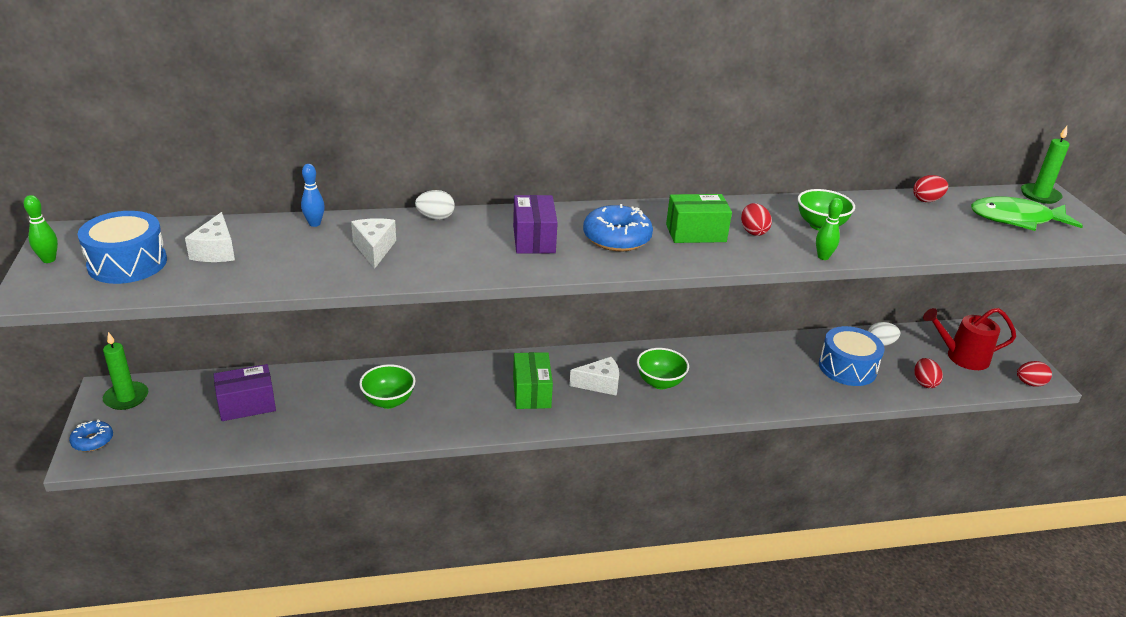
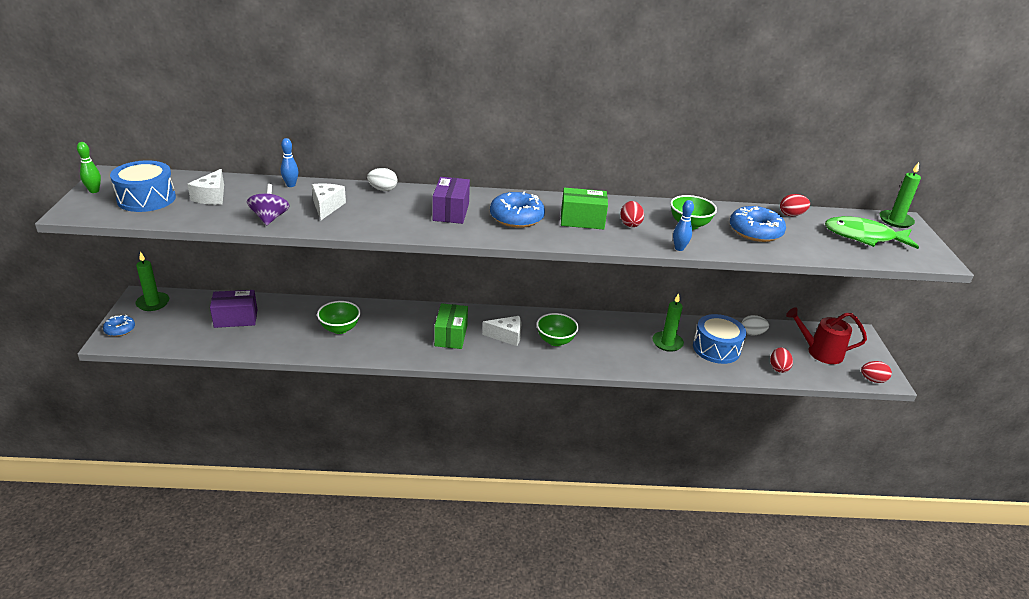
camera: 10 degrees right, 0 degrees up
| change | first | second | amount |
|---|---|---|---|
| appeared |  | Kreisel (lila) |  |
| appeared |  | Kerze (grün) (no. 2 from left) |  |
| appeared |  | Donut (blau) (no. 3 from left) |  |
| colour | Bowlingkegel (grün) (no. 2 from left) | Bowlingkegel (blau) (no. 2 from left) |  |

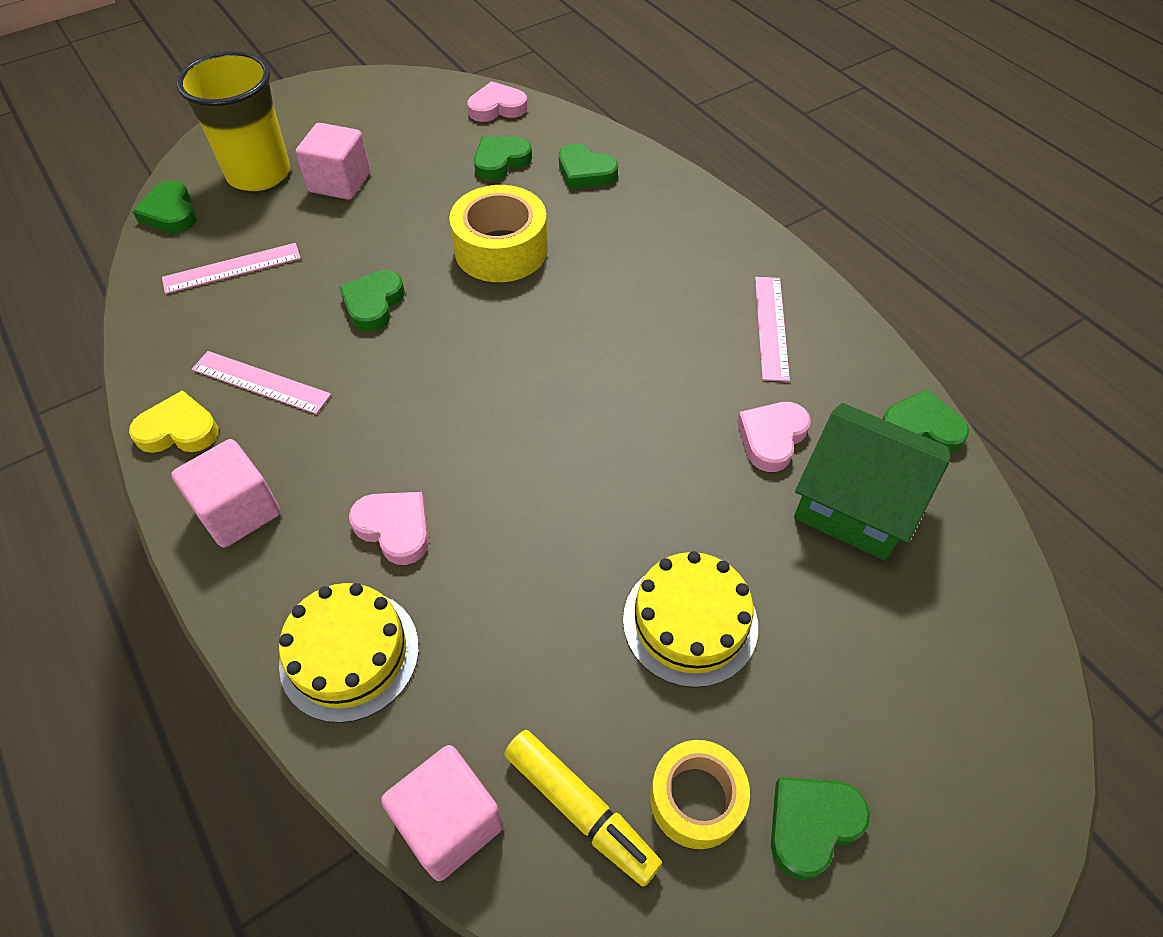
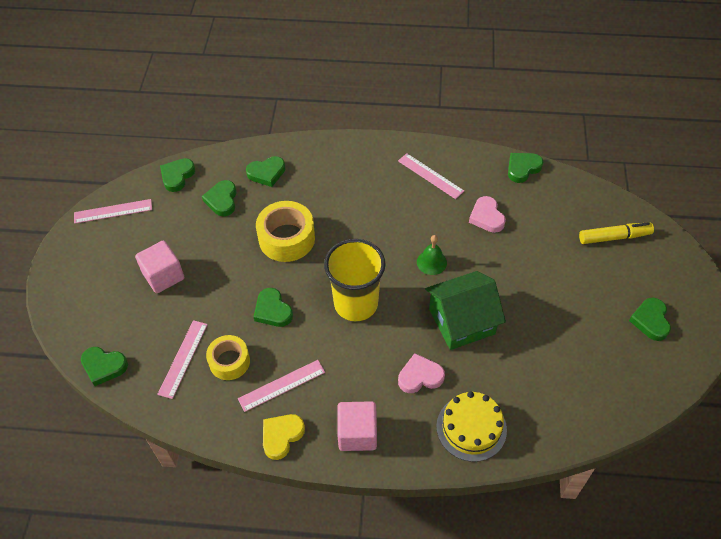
camera: 50 degrees left, 0 degrees up
| change | first | second | amount |
|---|---|---|---|
| missing | Kubus (rosa) (no. 3 from left) |  |  |
| missing | Kuchen (gelb) (no. 2 from left) |  |  |
| appeared |  | Lineal (rosa) (no. 1 from left) |  |
| appeared |  | Glocke (grün) |  |
| relocated | Becher (gelb) |  |  |
| relocated | Filzstift (gelb) |  |  |
| relocated | Klebeband (gelb) (no. 2 from left in the first image) | Klebeband (gelb) (no. 1 from left) |  |
| relocated | Haus (grün) |  |  |
| colour | Herz (rosa) (no. 2 from left) | Herz (grün) (no. 2 from left) |  |

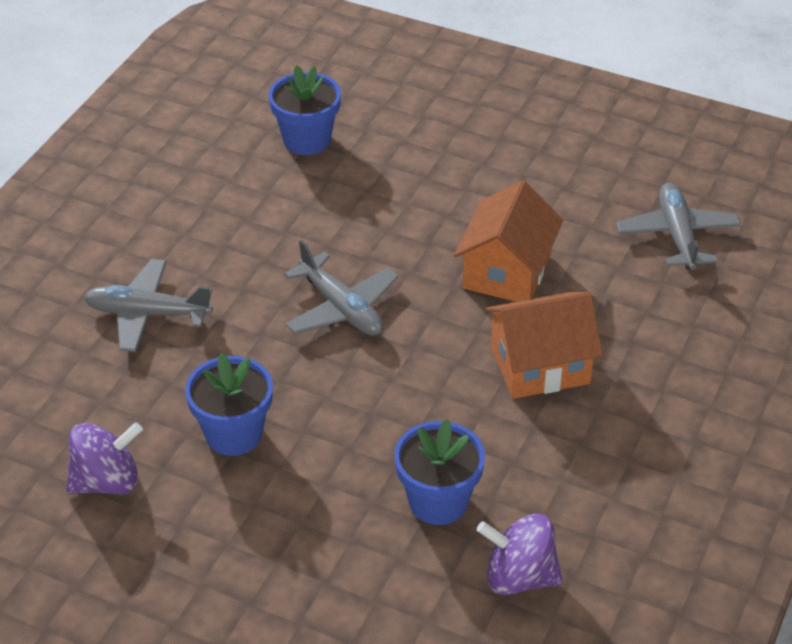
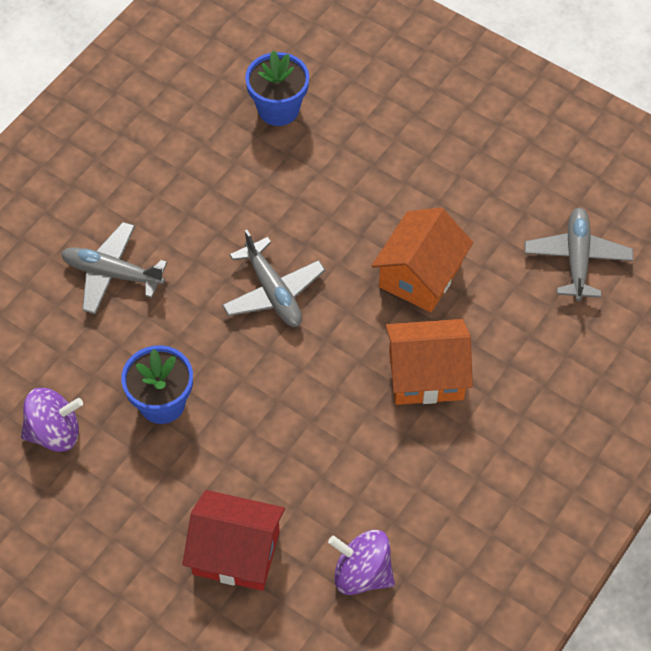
camera: 10 degrees right, 15 degrees up
| change | first | second | amount |
|---|---|---|---|
| missing | Blumentopf (blau) (no. 3 from left) |  |  |
| appeared |  | Haus (rot) |  |

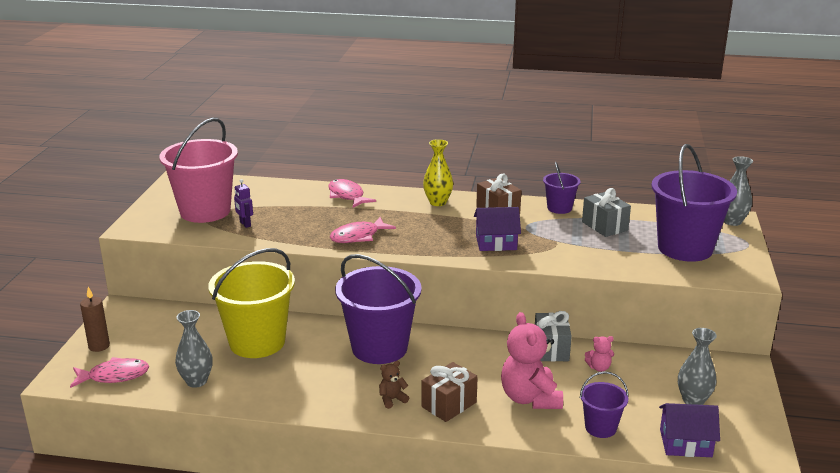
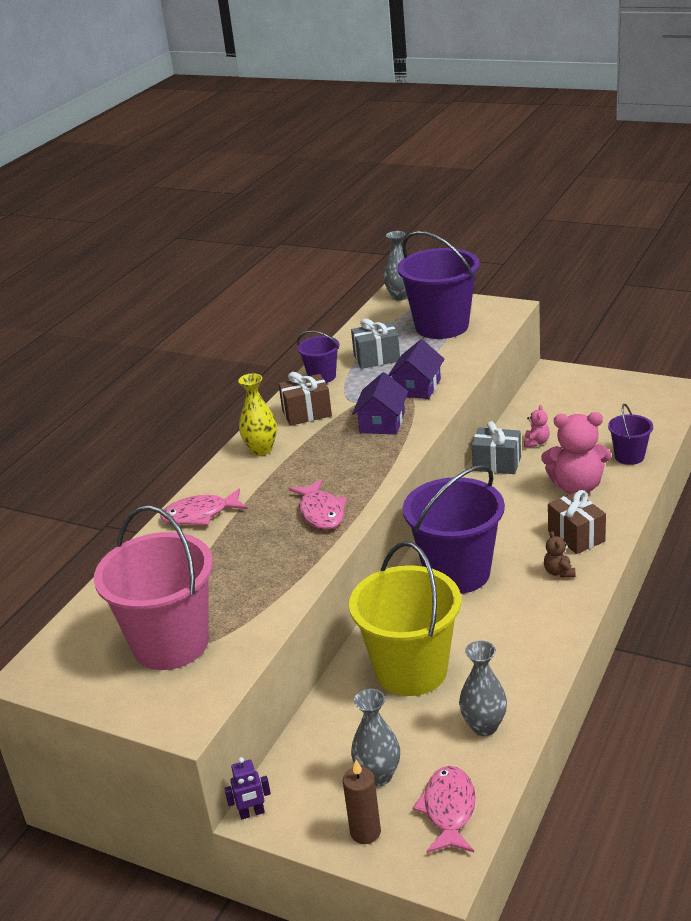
camera: 70 degrees left, 5 degrees up
| change | first | second | amount |
|---|---|---|---|
| relocated | Roboter (lila) |  |  |
| relocated | Haus (lila) (no. 2 from left) |  |  |
| relocated | Vase (grau) (no. 2 from left in the first image) | Vase (grau) (no. 1 from left) |  |

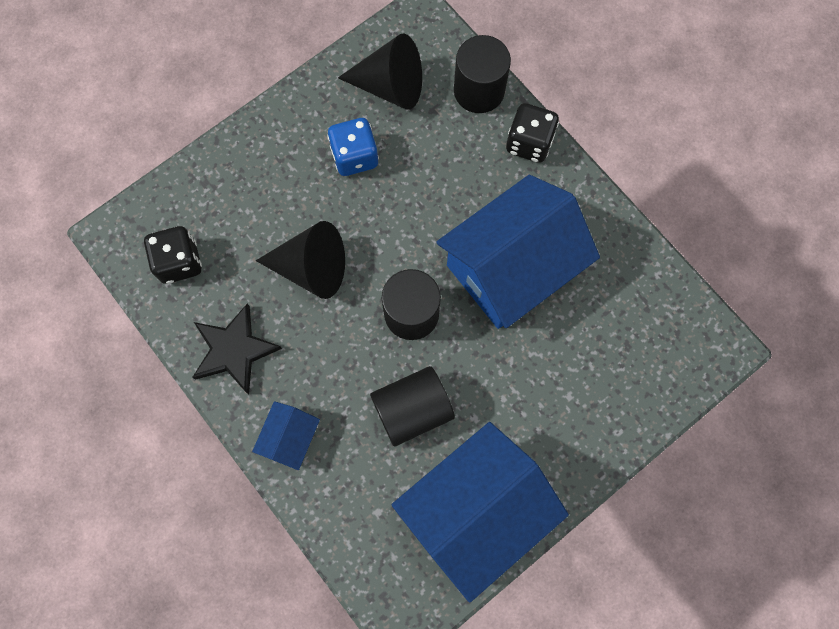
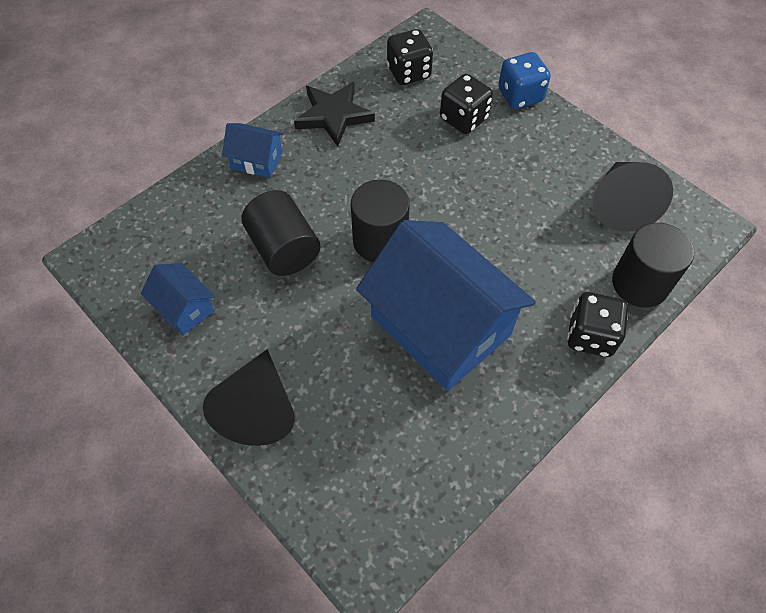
camera: 85 degrees right, 15 degrees down
| change | first | second | amount |
|---|---|---|---|
| appeared |  | Spielwürfel (schwarz) (no. 2 from left) |  |
| relocated | Kegel (schwarz) (no. 1 from left) |  |  |
| relocated | Spielwürfel (blau) |  |  |
| size | Haus (blau) (no. 2 from left in the first image) | Haus (blau) (no. 1 from left) | x0.44 |

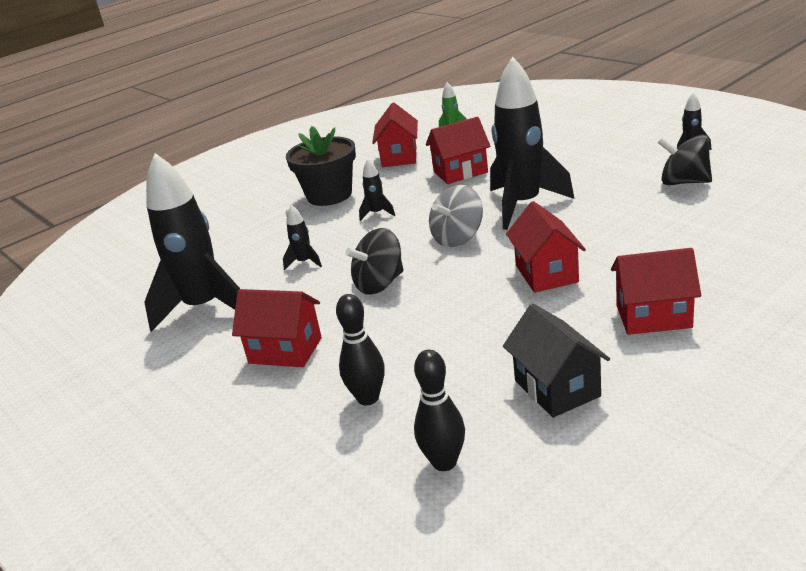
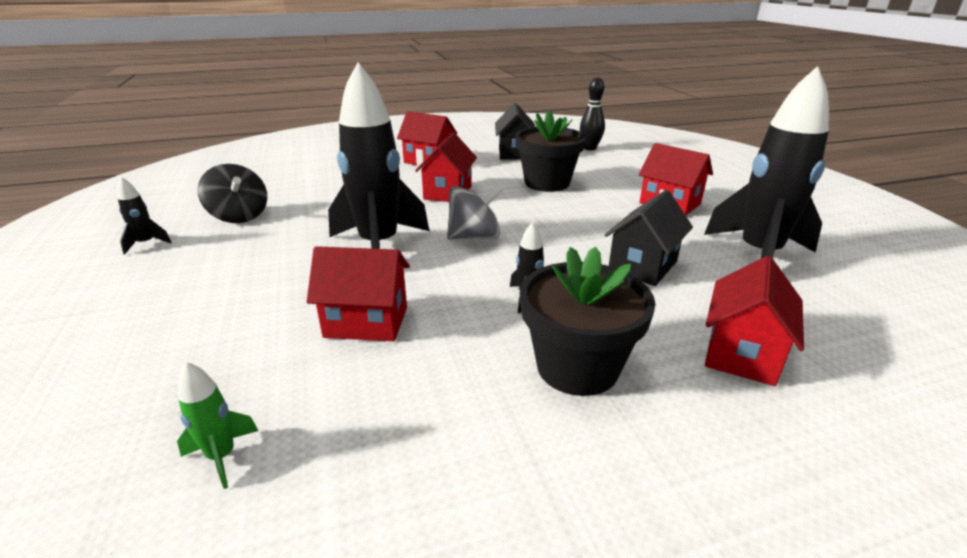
camera: 160 degrees left, 0 degrees up
| change | first | second | amount |
|---|---|---|---|
| missing | Bowlingkegel (schwarz) (no. 1 from left) |  |  |
| missing | Kreisel (schwarz) (no. 1 from left) |  |  |
| appeared |  | Blumentopf (schwarz) (no. 1 from left) |  |
| relocated | Haus (rot) (no. 2 from left in the first image) | Haus (rot) (no. 5 from left) |  |
| exchanged | Rakete (schwarz) (no. 2 from left) | Haus (schwarz) (no. 2 from left) |  |

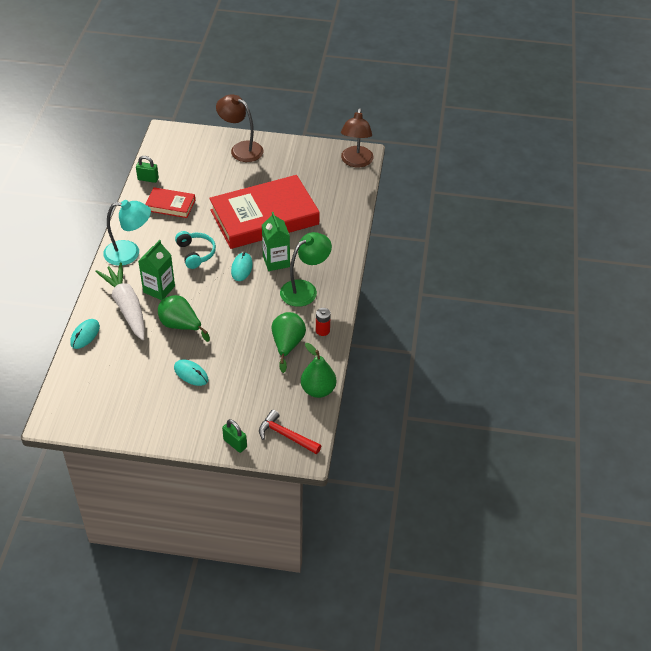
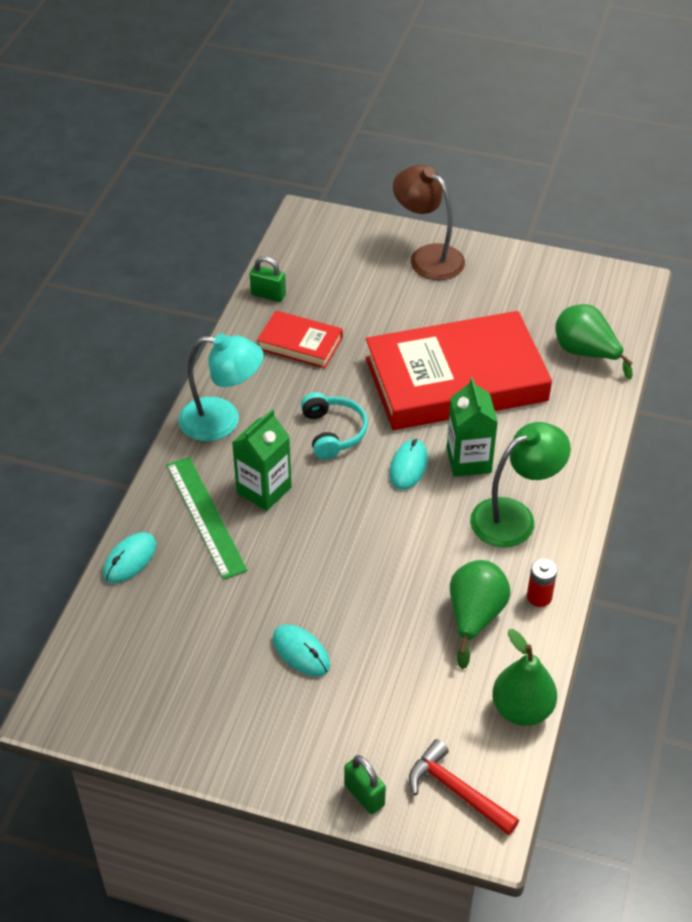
camera: 10 degrees right, 0 degrees up
| change | first | second | amount |
|---|---|---|---|
| missing | Lampe (braun) (no. 2 from left) |  |  |
| relocated | Birne (grün) (no. 1 from left in the first image) | Birne (grün) (no. 3 from left) |  |
| exchanged | Karotte (weiß) | Lineal (grün) |  |

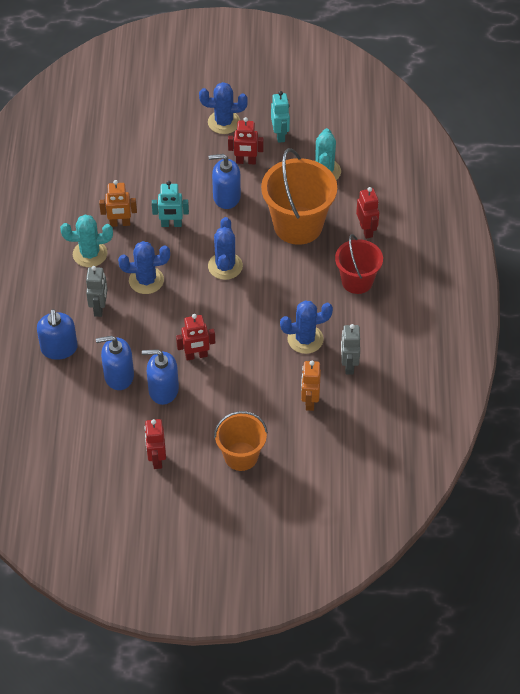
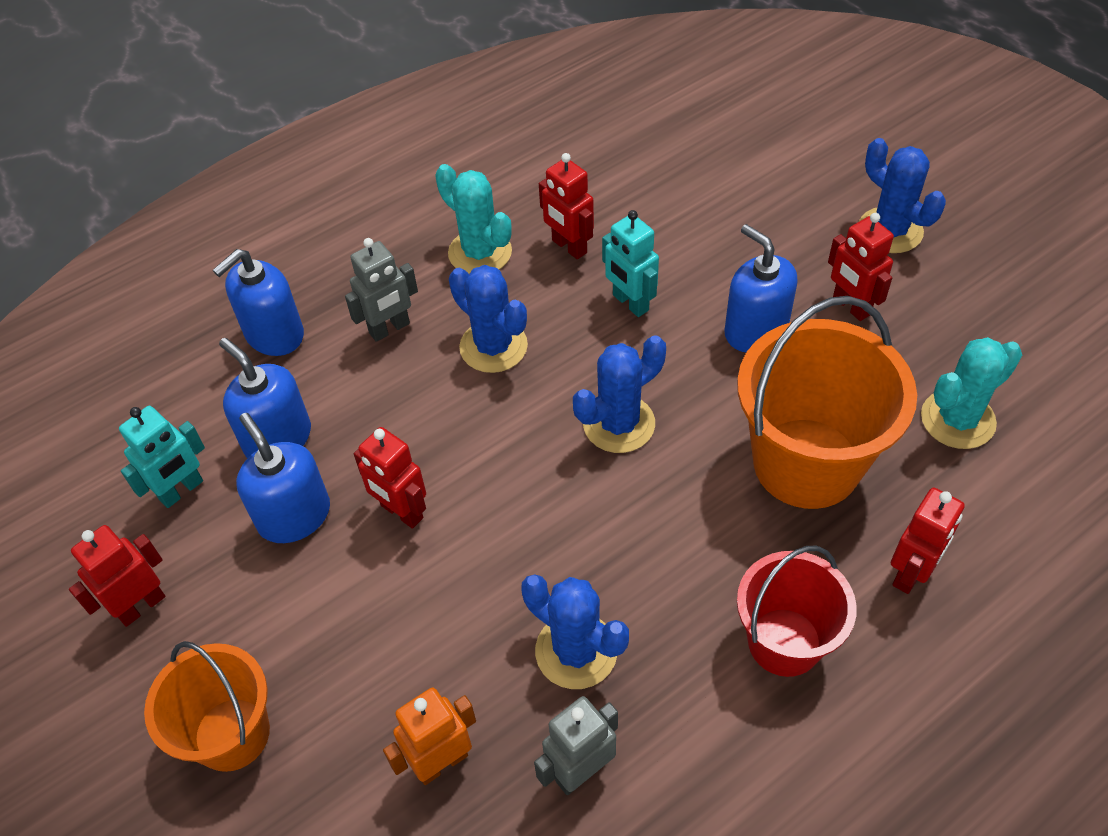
camera: 55 degrees right, 0 degrees up
| change | first | second | amount |
|---|---|---|---|
| relocated | Roboter (türkis) (no. 2 from left in the first image) | Roboter (türkis) (no. 1 from left) |  |
| colour | Roboter (orange) (no. 1 from left) | Roboter (rot) (no. 3 from left) |  |

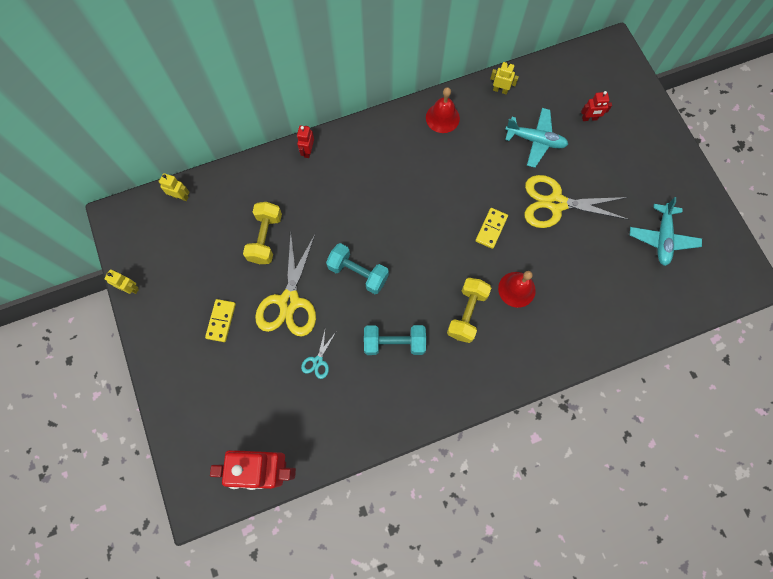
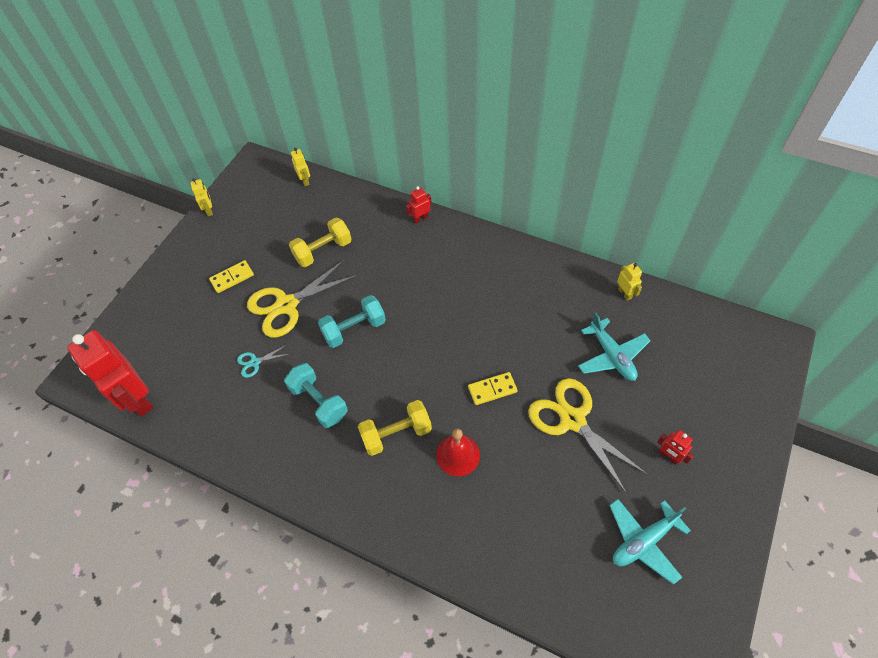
camera: 50 degrees right, 15 degrees down
| change | first | second | amount |
|---|---|---|---|
| missing | Glocke (rot) (no. 1 from left) |  |  |
| relocated | Roboter (rot) (no. 3 from left) |  |  |
| spun | Hantel (türkis) (no. 1 from left in the first image) | Hantel (türkis) (no. 2 from left) | 75 degrees clockwise |

